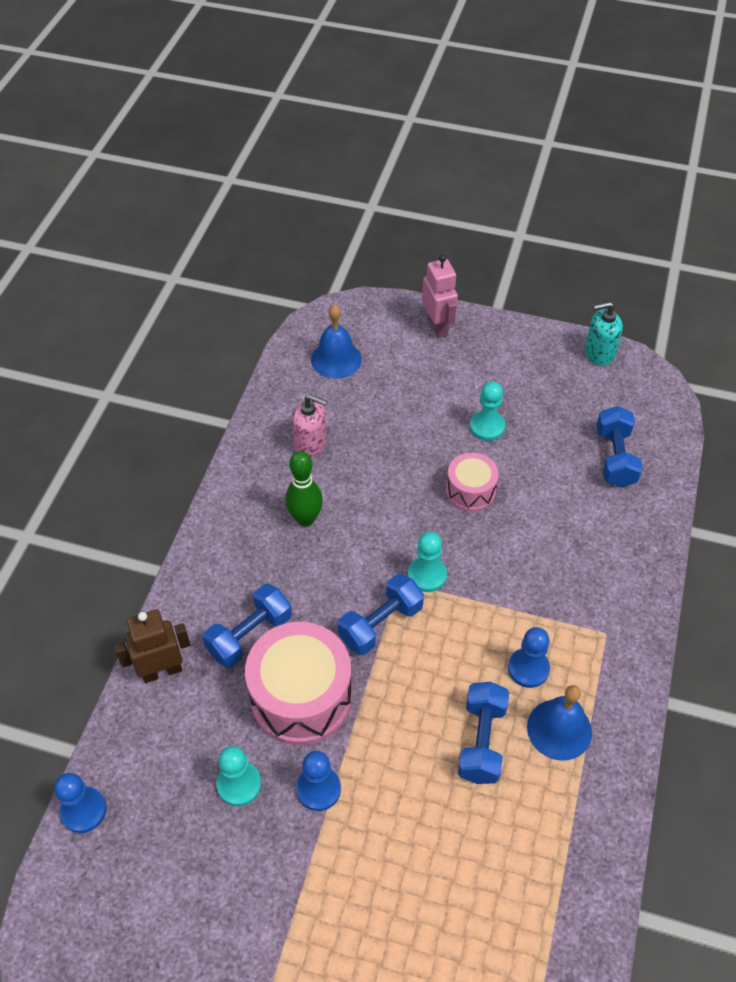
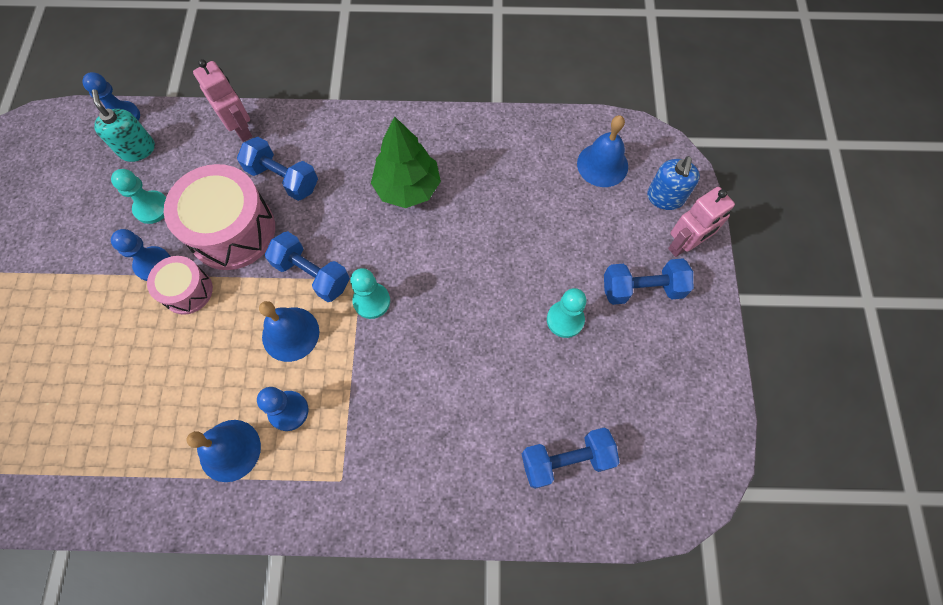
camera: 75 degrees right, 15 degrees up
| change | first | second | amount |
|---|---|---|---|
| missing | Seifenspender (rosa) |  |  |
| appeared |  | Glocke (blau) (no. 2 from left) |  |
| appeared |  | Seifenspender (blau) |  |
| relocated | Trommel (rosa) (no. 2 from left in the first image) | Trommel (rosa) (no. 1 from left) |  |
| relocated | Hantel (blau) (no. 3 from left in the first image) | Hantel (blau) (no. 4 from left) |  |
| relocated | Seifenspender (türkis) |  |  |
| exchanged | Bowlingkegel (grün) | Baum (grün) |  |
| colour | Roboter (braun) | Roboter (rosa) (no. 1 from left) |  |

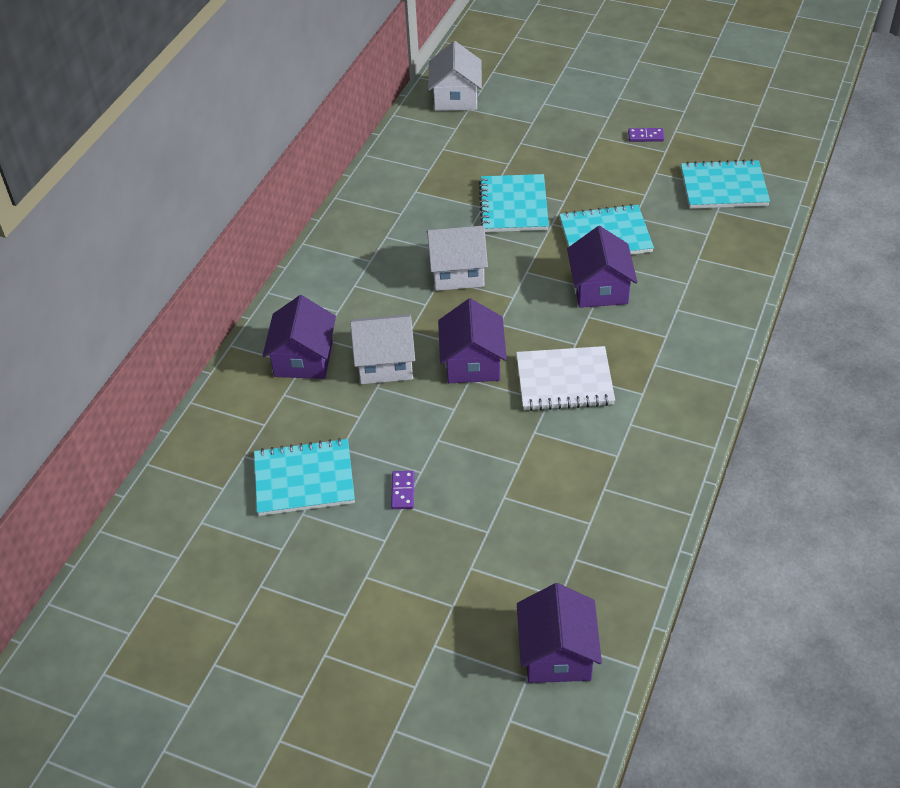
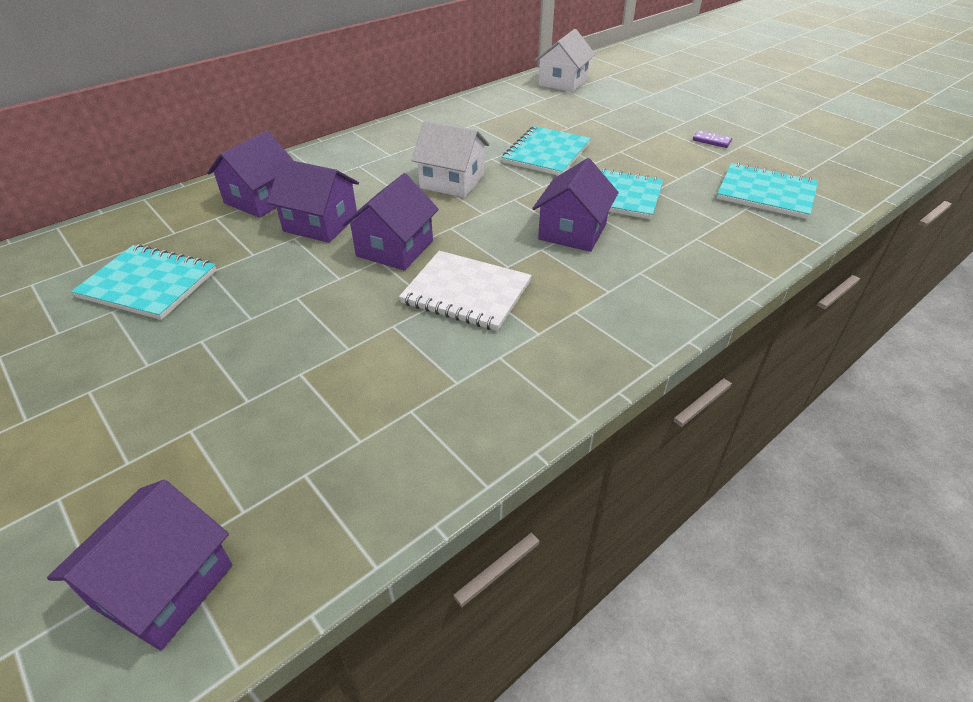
camera: 25 degrees right, 5 degrees down
| change | first | second | amount |
|---|---|---|---|
| missing | Dominostein (lila) (no. 1 from left) |  |  |
| colour | Haus (weiß) (no. 1 from left) | Haus (lila) (no. 3 from left) |  |

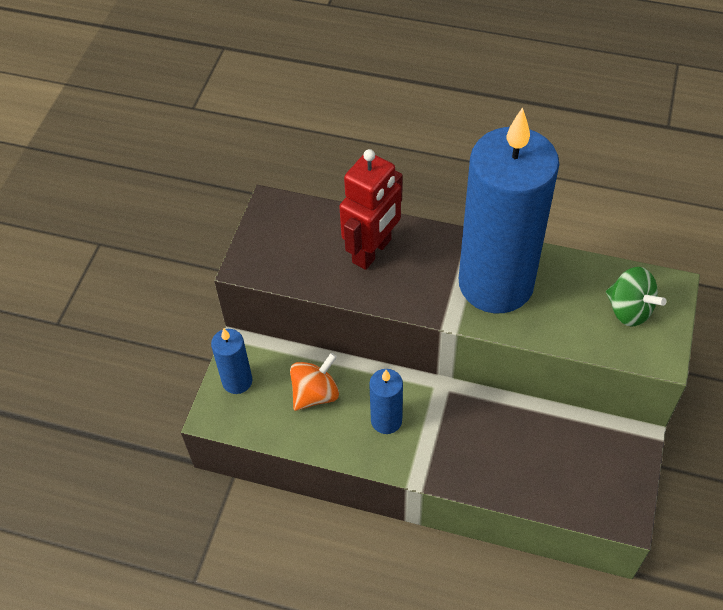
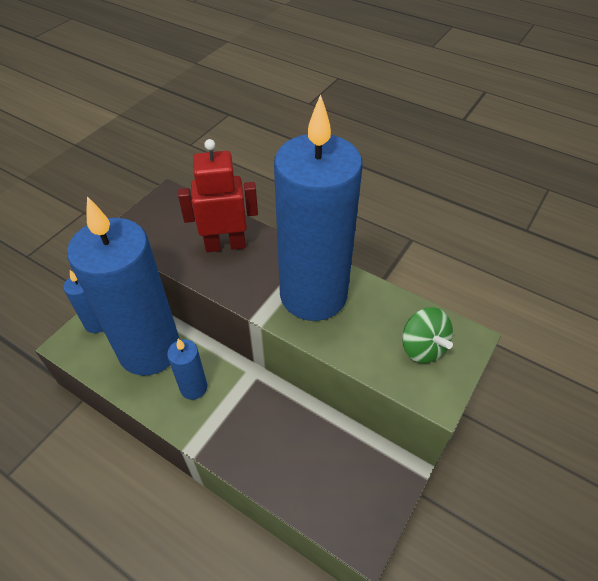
camera: 15 degrees right, 5 degrees down
| change | first | second | amount |
|---|---|---|---|
| exchanged | Kreisel (orange) | Kerze (blau) (no. 2 from left) |  |
| spun | Roboter (rot) |  | 150 degrees counterclockwise |

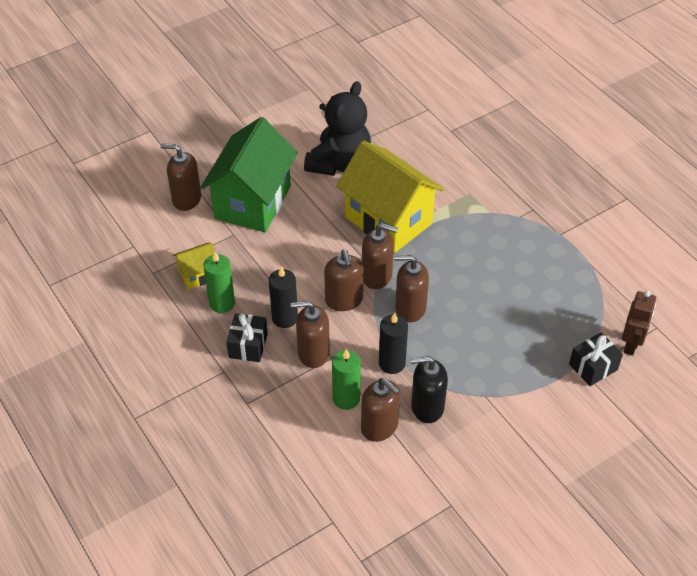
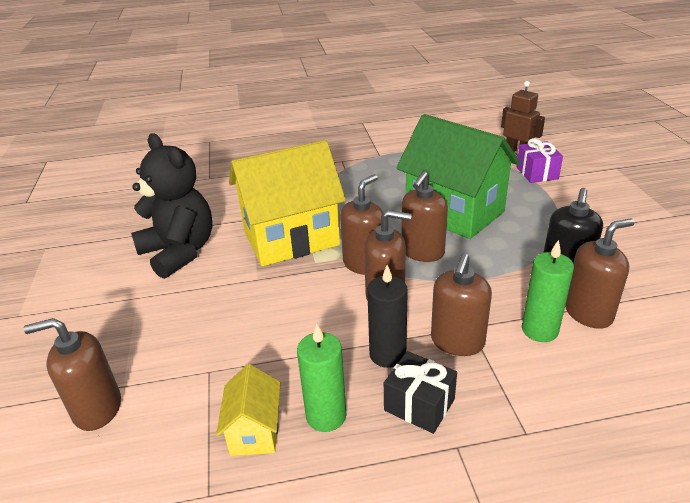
camera: 65 degrees left, 15 degrees down
| change | first | second | amount |
|---|---|---|---|
| missing | Kerze (schwarz) (no. 2 from left) |  |  |
| relocated | Haus (grün) |  |  |
| colour | Geschenk (schwarz) (no. 2 from left) | Geschenk (lila) |  |
| spun | Seifenspender (braun) (no. 1 from left) |  | 45 degrees clockwise |

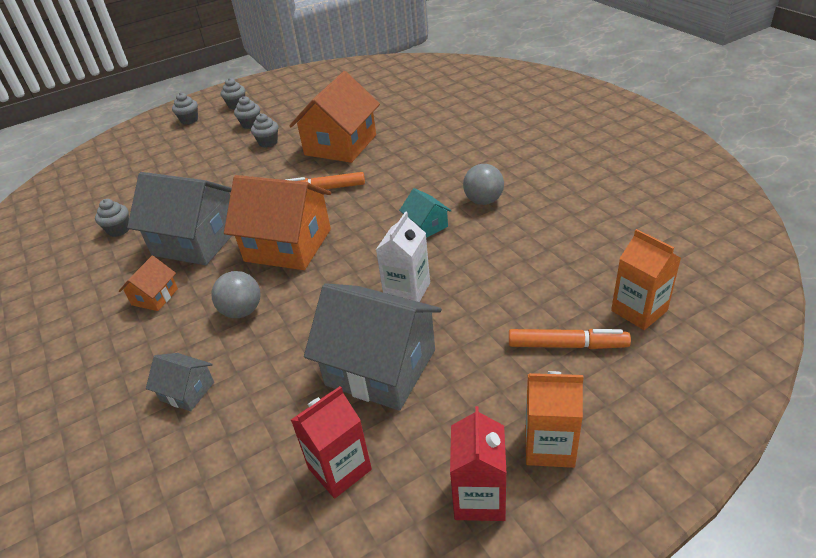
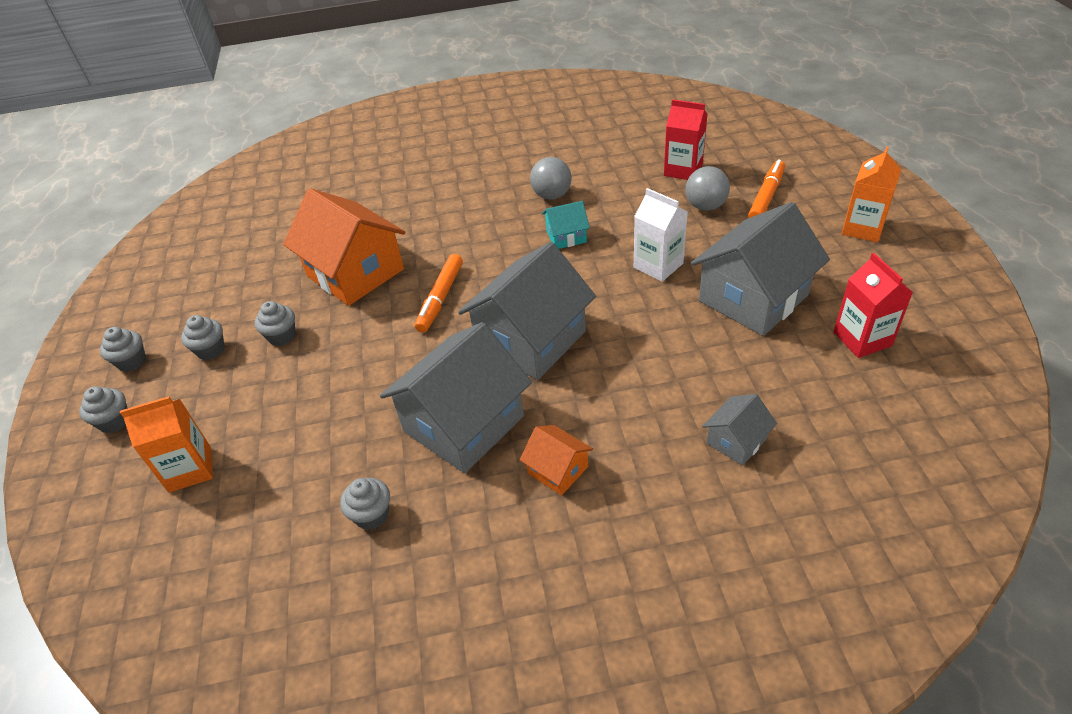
camera: 70 degrees left, 5 degrees up
| change | first | second | amount |
|---|---|---|---|
| relocated | Ball (grau) (no. 1 from left in the first image) | Ball (grau) (no. 2 from left) |  |
| relocated | Getränkekarton (rot) (no. 2 from left in the first image) | Getränkekarton (rot) (no. 1 from left) |  |
| relocated | Getränkekarton (orange) (no. 2 from left in the first image) | Getränkekarton (orange) (no. 1 from left) |  |
| colour | Haus (orange) (no. 2 from left) | Haus (grau) (no. 2 from left) |  |

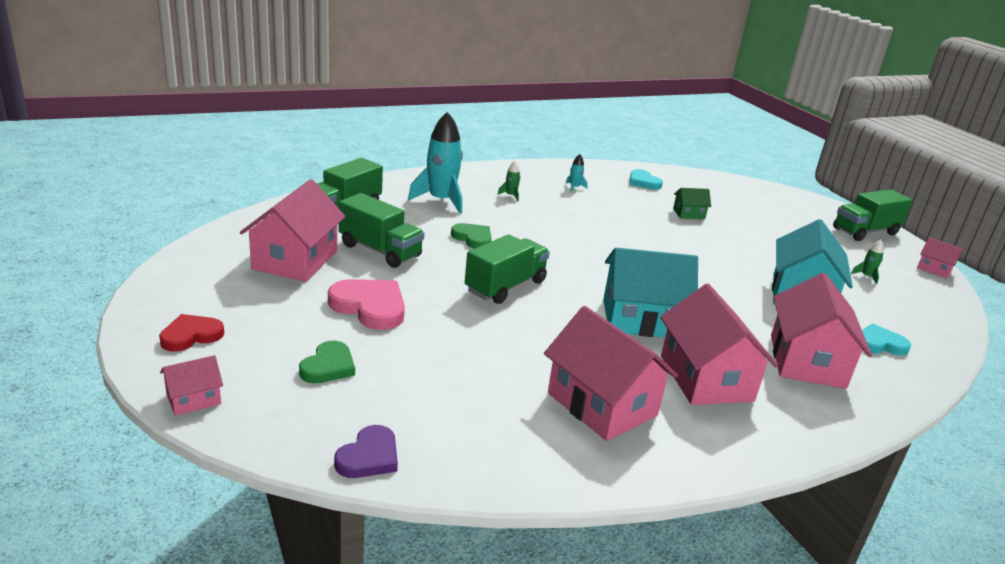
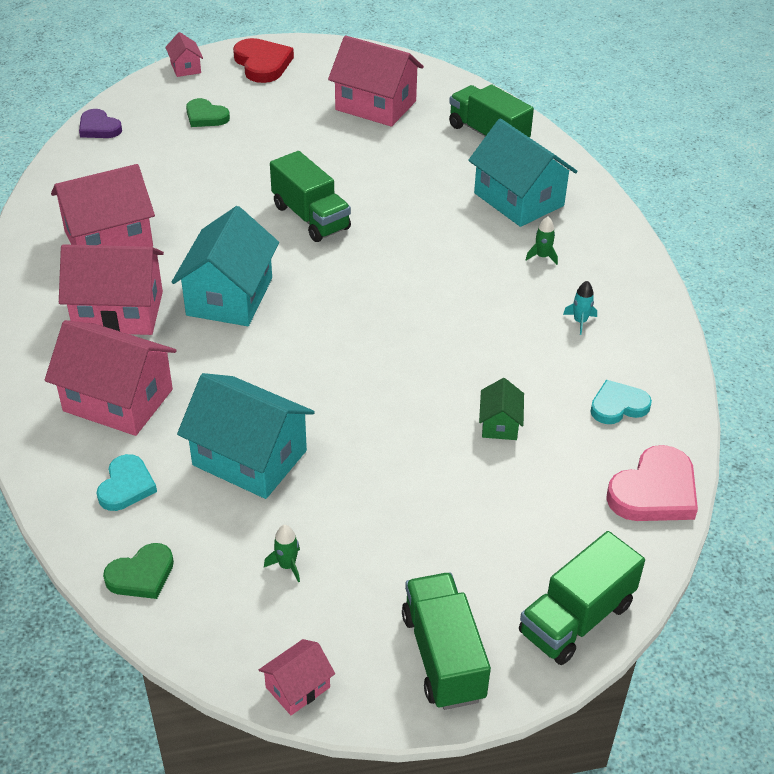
camera: 105 degrees right, 15 degrees up
| change | first | second | amount |
|---|---|---|---|
| relocated | Herz (rosa) |  |  |
| relocated | Lastwagen (grün) (no. 2 from left in the first image) | Lastwagen (grün) (no. 4 from left) |  |
| relocated | Herz (grün) (no. 2 from left in the first image) | Herz (grün) (no. 1 from left) |  |
| exchanged | Rakete (türkis) (no. 1 from left) | Haus (türkis) (no. 3 from left) |  |
| size | Herz (rot) |  | x1.54 |

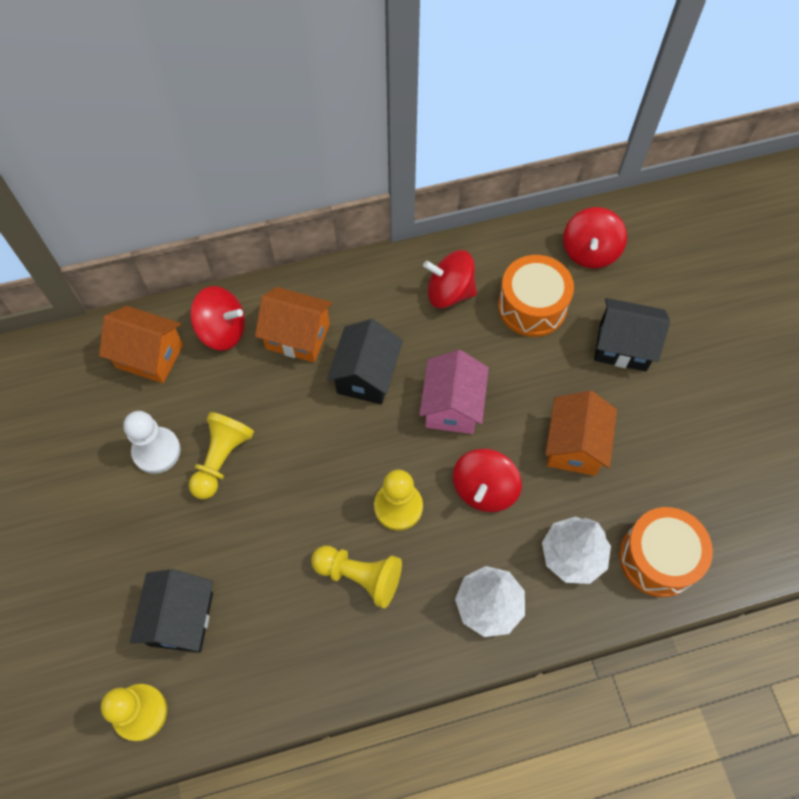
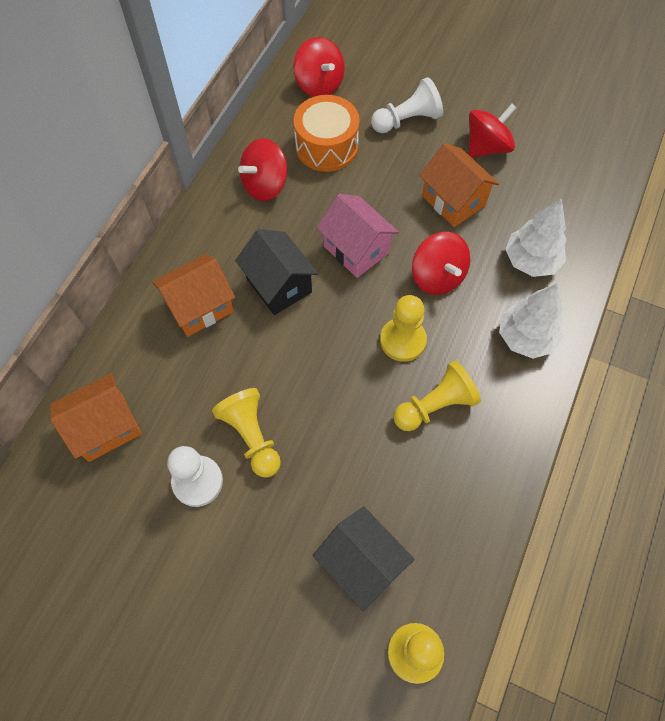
camera: 50 degrees left, 0 degrees up
| change | first | second | amount |
|---|---|---|---|
| missing | Trommel (orange) (no. 2 from left) |  |  |
| relocated | Kreisel (rot) (no. 1 from left in the first image) | Kreisel (rot) (no. 4 from left) |  |
| exchanged | Haus (schwarz) (no. 3 from left) | Bauer (weiß) (no. 2 from left) |  |

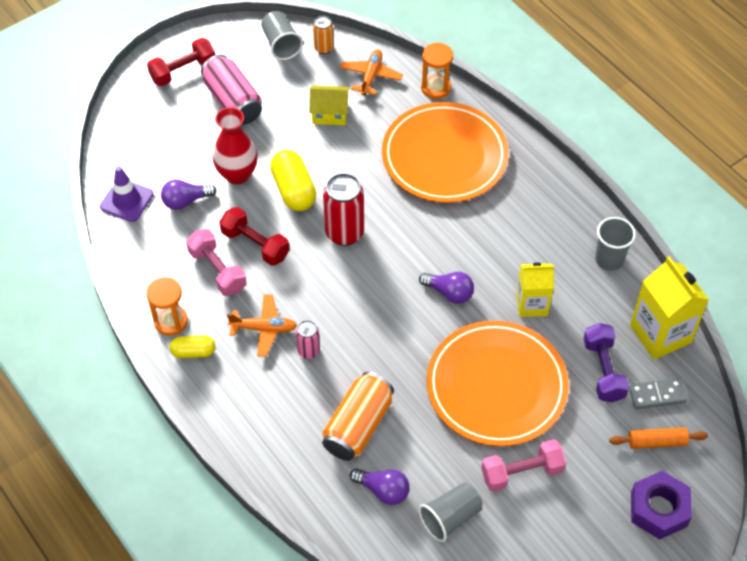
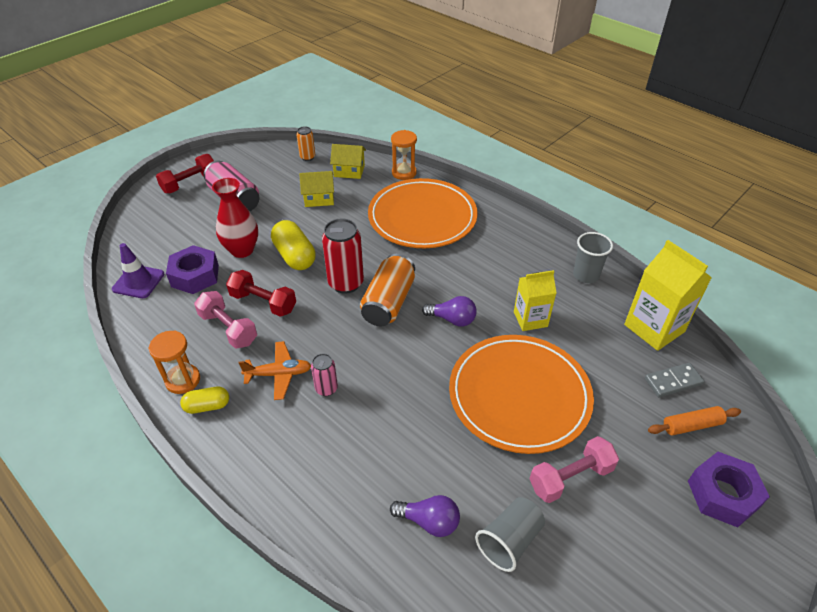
camera: 10 degrees left, 10 degrees down
| change | first | second | amount |
|---|---|---|---|
| missing | Becher (grau) (no. 1 from left) |  |  |
| missing | Hantel (lila) |  |  |
| relocated | Dose (orange) (no. 2 from left) |  |  |
| exchanged | Glühbirne (lila) (no. 1 from left) | Sechskantmutter (lila) (no. 1 from left) |  |
| exchanged | Flugzeug (orange) (no. 2 from left) | Haus (gelb) (no. 2 from left) |  |

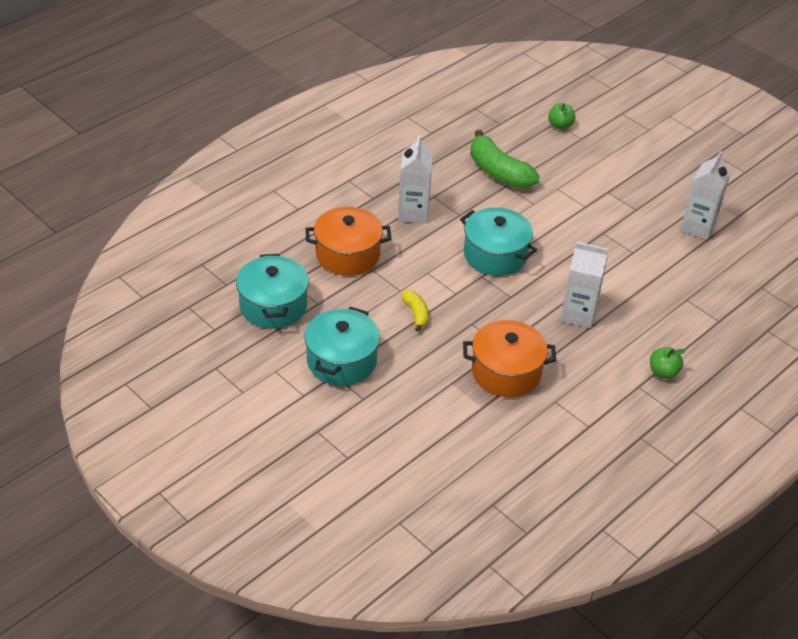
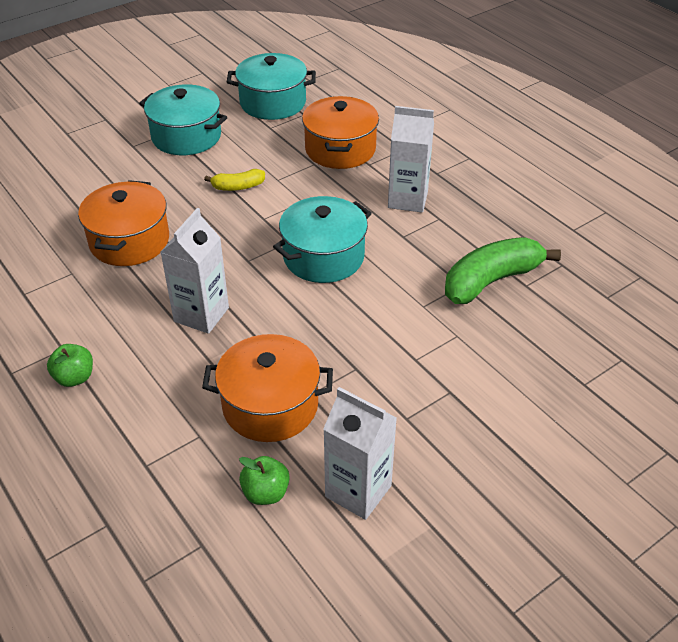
camera: 100 degrees right, 0 degrees up
| change | first | second | amount |
|---|---|---|---|
| appeared |  | Kochtopf (orange) (no. 2 from left) |  |
| relocated | Apfel (grün) (no. 1 from left in the first image) | Apfel (grün) (no. 2 from left) |  |

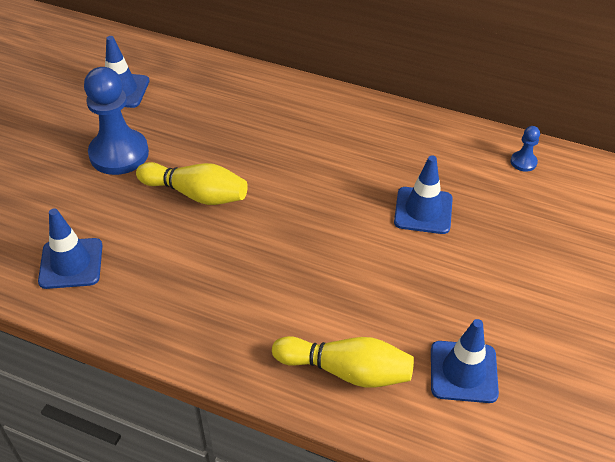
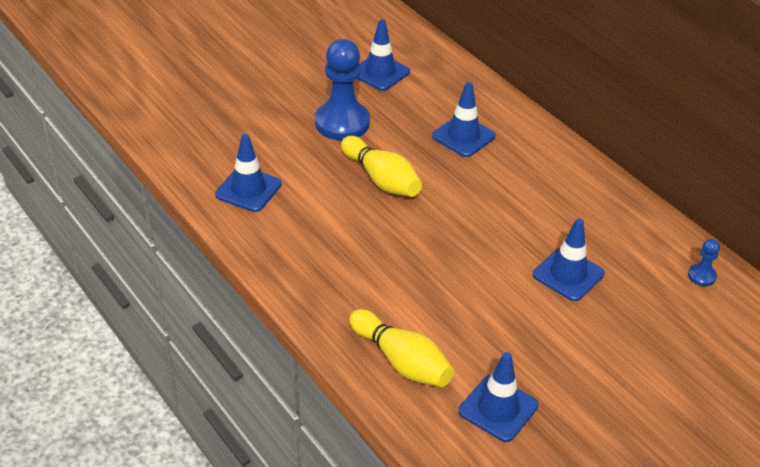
camera: 30 degrees right, 5 degrees down
| change | first | second | amount |
|---|---|---|---|
| appeared |  | Leitkegel (blau) (no. 3 from left) |  |

